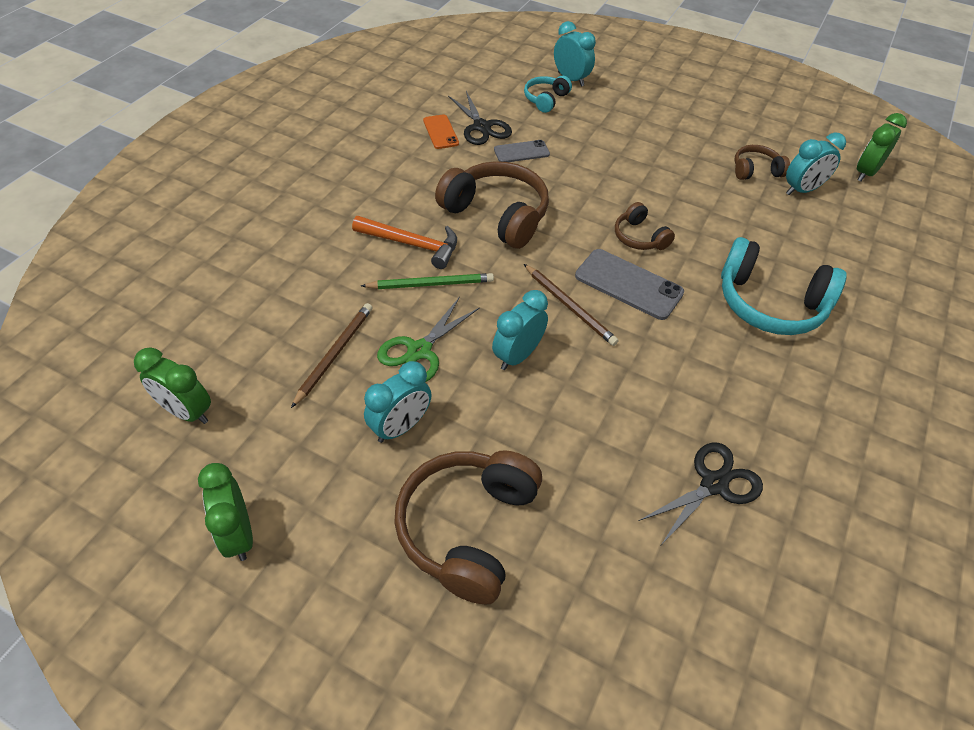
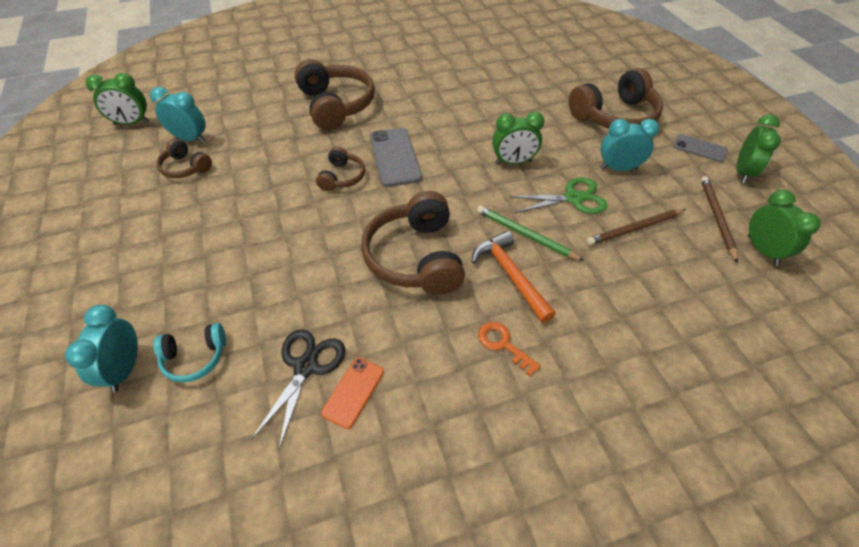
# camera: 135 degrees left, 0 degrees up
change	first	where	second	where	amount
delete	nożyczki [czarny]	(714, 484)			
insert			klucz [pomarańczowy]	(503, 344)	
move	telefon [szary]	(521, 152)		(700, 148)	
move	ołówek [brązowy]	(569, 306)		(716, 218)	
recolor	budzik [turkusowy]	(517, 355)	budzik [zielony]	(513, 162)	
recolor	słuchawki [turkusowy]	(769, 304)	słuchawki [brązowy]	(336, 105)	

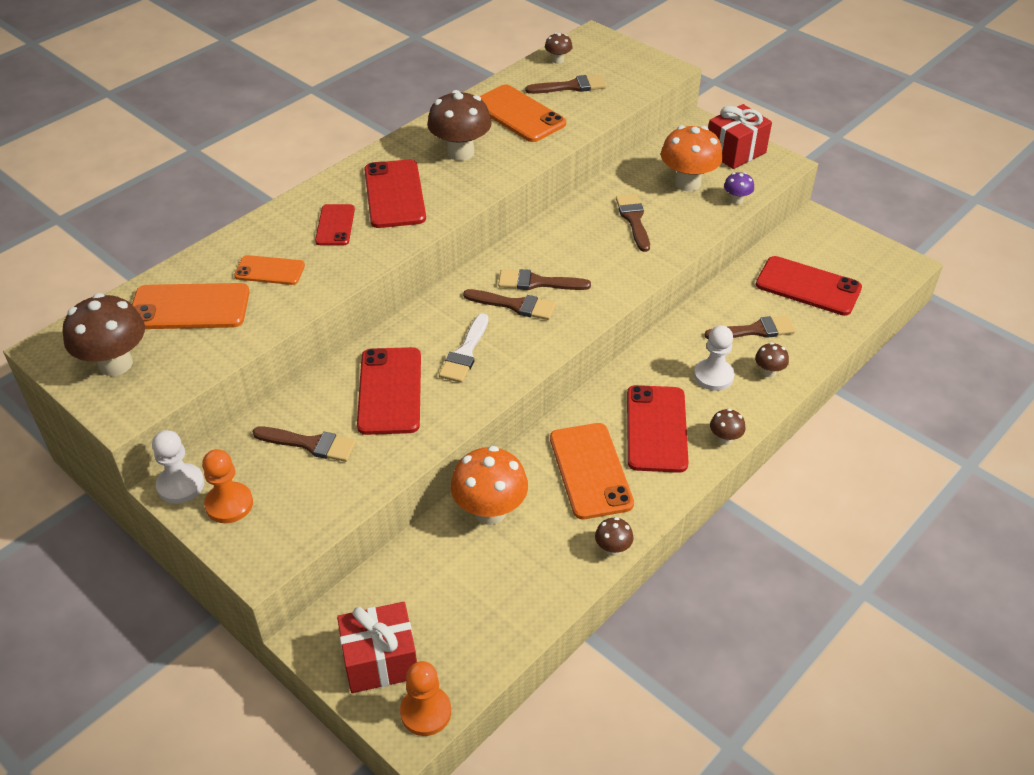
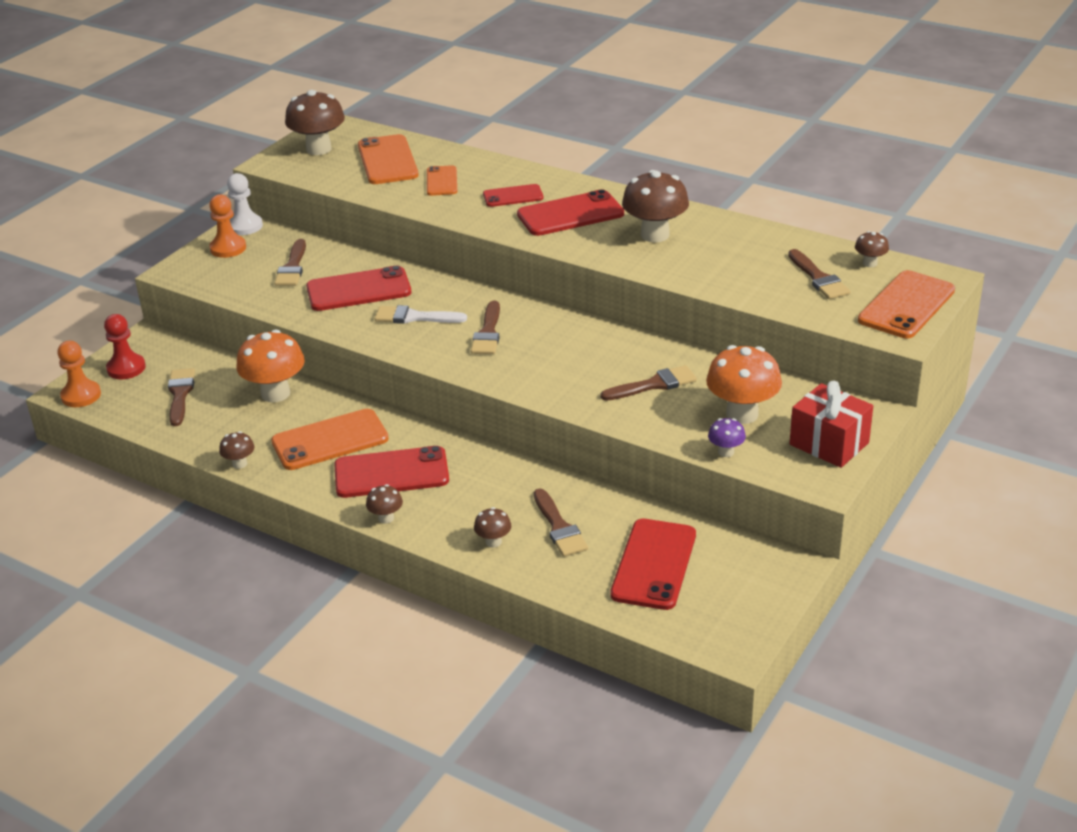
# camera: 80 degrees right, 10 degrees down
change	first	where	second	where	amount
delete	pionek [biały]	(713, 376)			
move	telefon [pomarańczowy]	(518, 114)		(906, 305)	
move	pędzel [brązowy]	(537, 282)		(180, 394)	
replace	prezent [czerwony]	(380, 660)	pionek [czerwony]	(126, 368)	

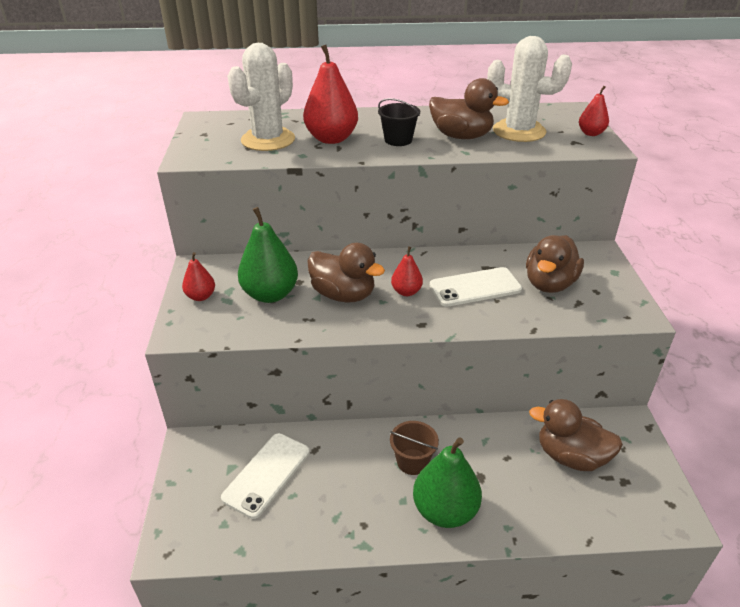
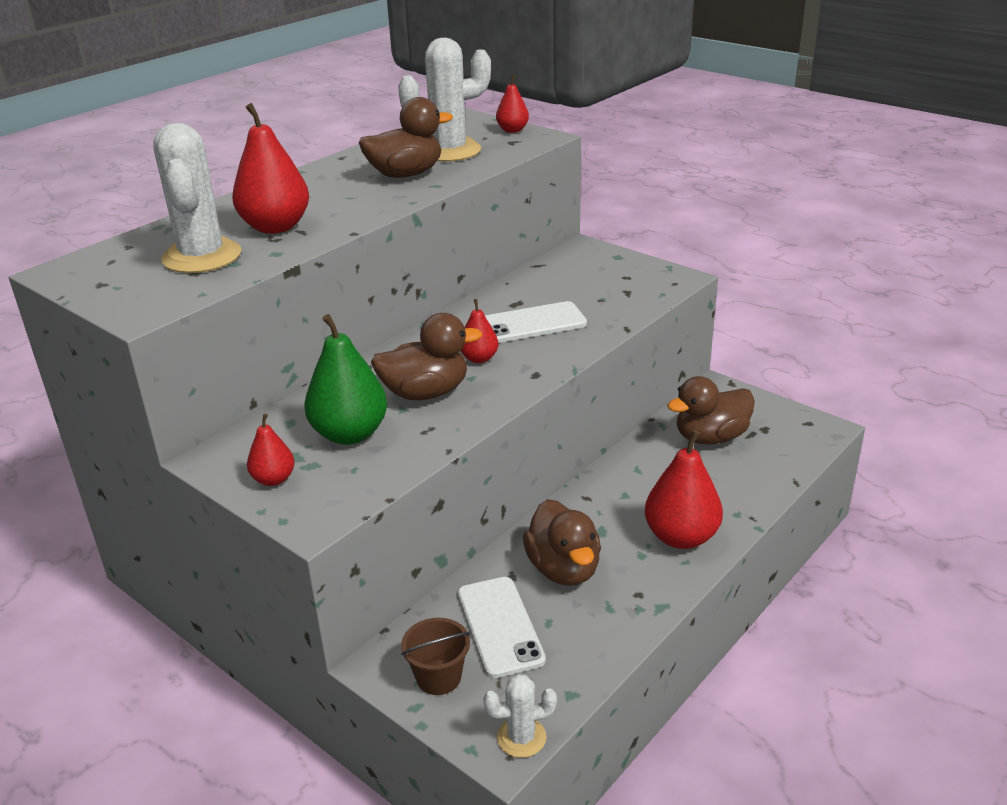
# camera: 45 degrees left, 5 degrees down
change	first	where	second	where	amount
delete	wiadro [czarny]	(398, 140)			
insert			kaktus [biały]	(521, 737)	
move	wiadro [brązowy]	(412, 462)		(438, 677)	
move	kaczka [brązowy]	(549, 284)		(563, 569)	
recolor	gruszka [zielony]	(445, 510)	gruszka [czerwony]	(681, 537)	
rotate	telefon [biały]	(475, 287)		(532, 323)	45 degrees clockwise

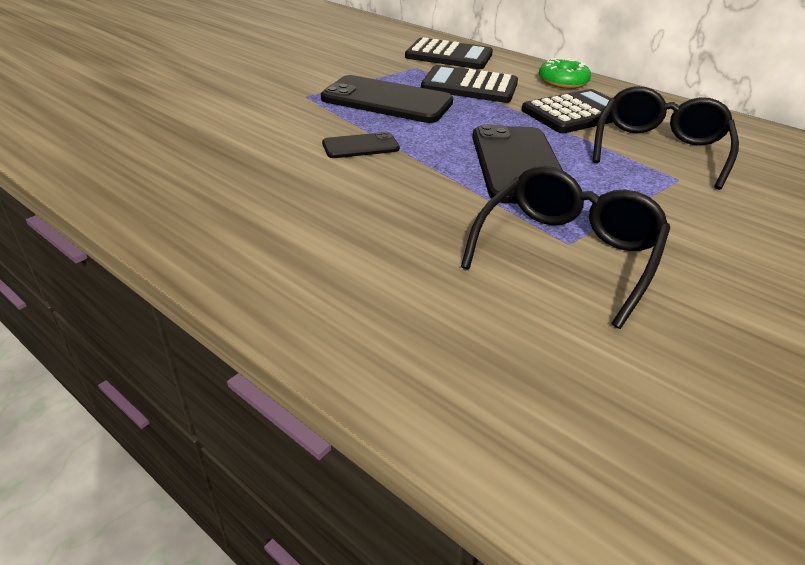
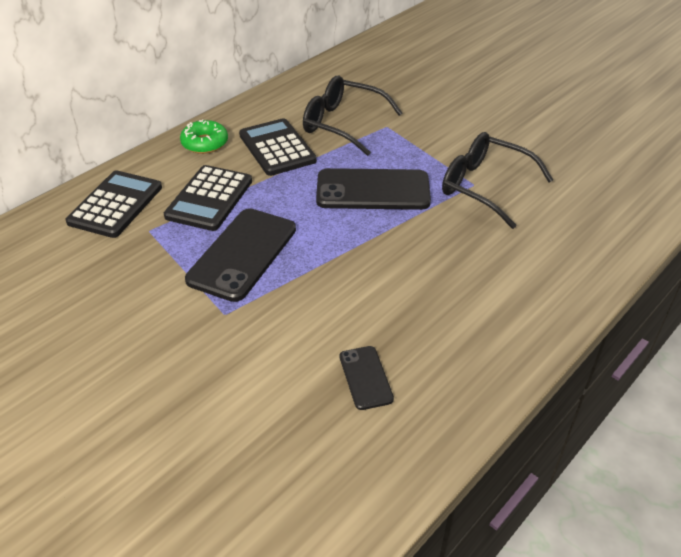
# camera: 85 degrees left, 5 degrees up
change	first	where	second	where	amount
move	telefon [czarny]	(360, 146)		(365, 377)	

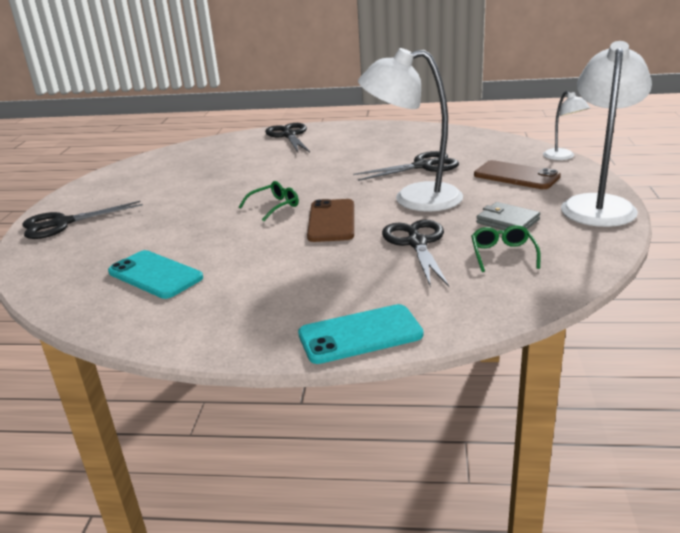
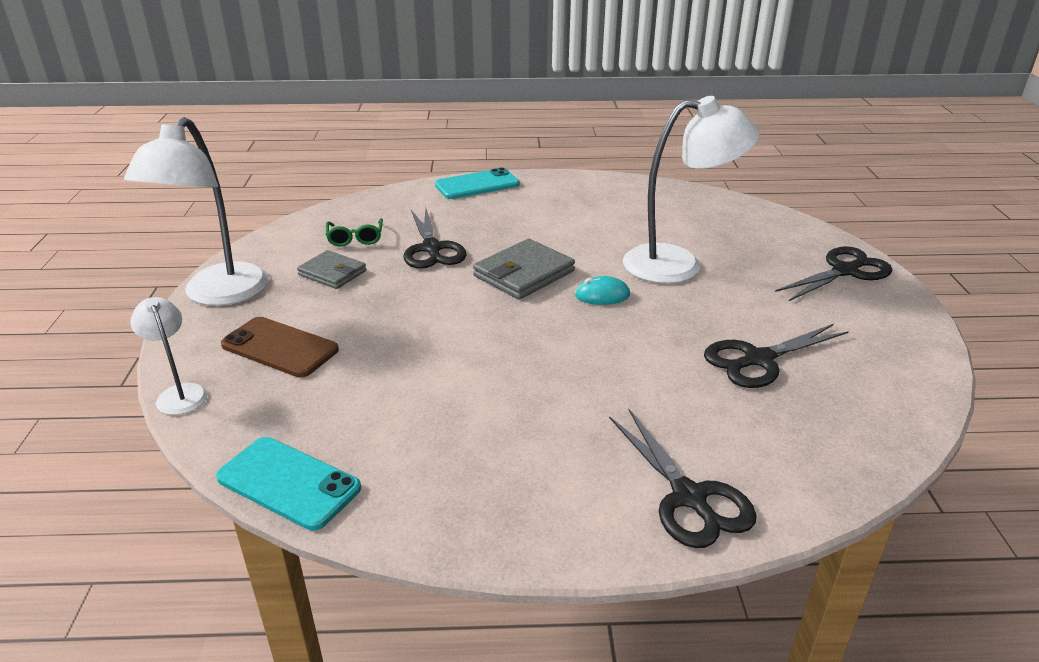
# camera: 170 degrees right, 5 degrees up
change	first	where	second	where	amount
move	telefon [turkusowy]	(155, 275)		(288, 483)	
move	nożyczki [czarny]	(422, 166)		(758, 359)	
move	lampka [biały]	(413, 198)		(678, 264)	
replace	okulary [zielony]	(274, 206)	myszka [turkusowy]	(602, 295)	
replace	telefon [brązowy]	(331, 221)	portfel [szary]	(524, 274)	

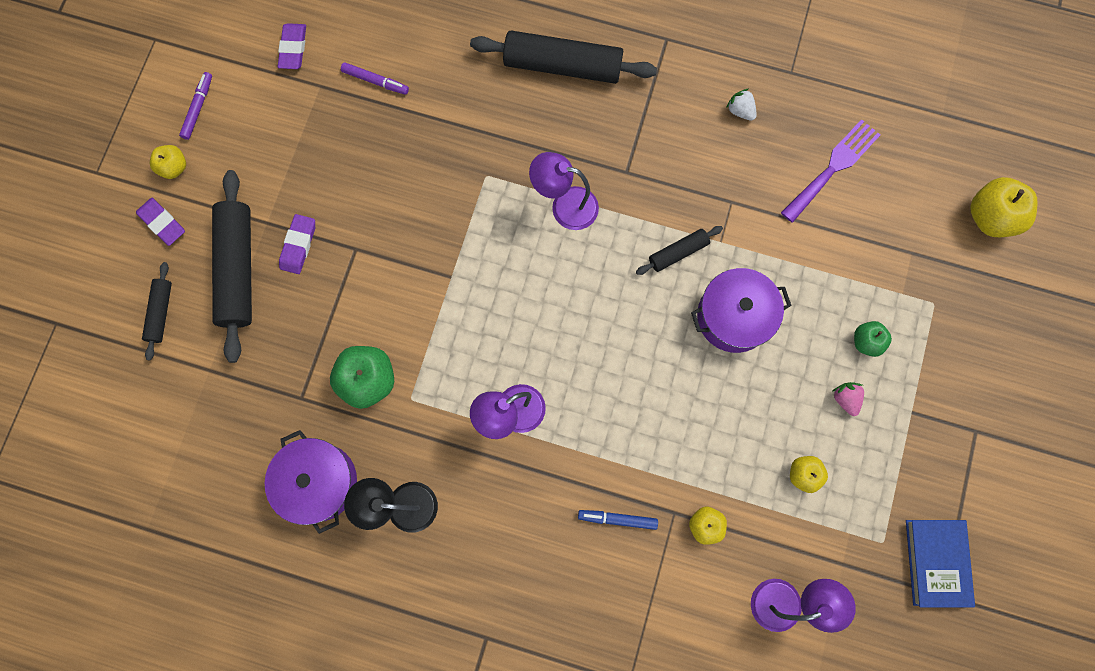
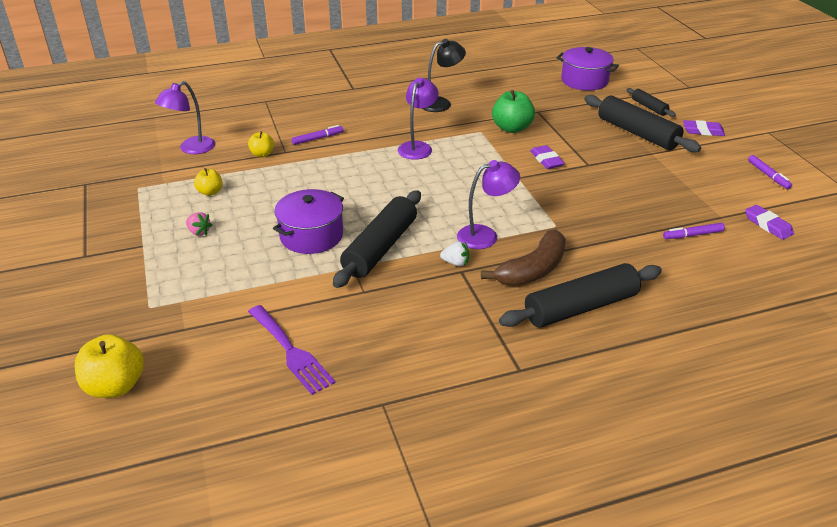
# camera: 145 degrees right, 40 degrees down
change	first	where	second	where	amount
delete	jabłko [żółty]	(174, 167)			
delete	jabłko [zielony]	(866, 342)			
delete	książka [niebieski]	(936, 562)			
insert			banan [brązowy]	(533, 270)	
move	garnek [fioletowy]	(319, 482)		(584, 81)	
move	gumka do mazania [fioletowy]	(298, 245)		(546, 160)	
move	truskawka [biały]	(740, 111)		(456, 263)	
recolor	flamaster [niebieski]	(617, 519)	flamaster [fioletowy]	(318, 138)	
rotate	widelec [fioletowy]	(833, 167)		(291, 352)	45 degrees counterclockwise
resize	wałek do ciasta [czarny]	(678, 252)		(380, 248)	x1.98

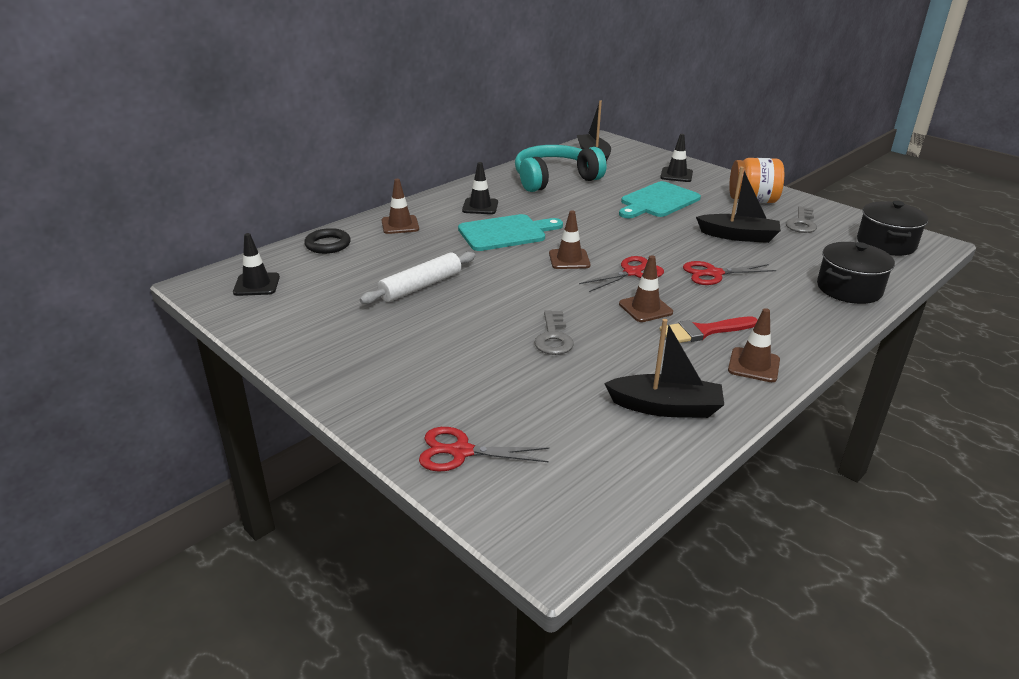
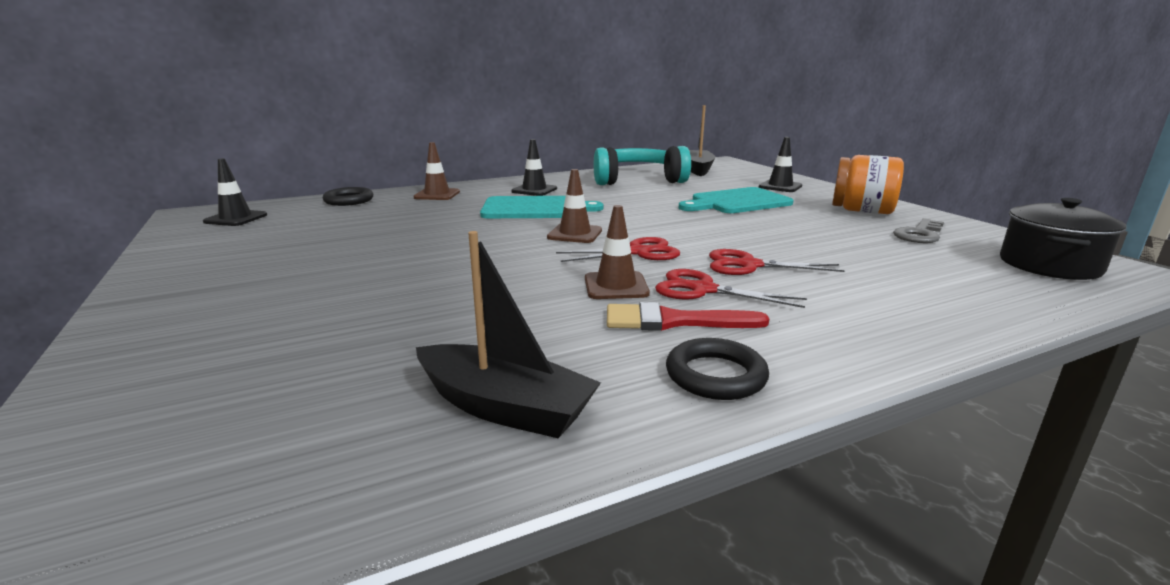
# camera: 20 degrees right, 10 degrees down
change	first	where	second	where	amount
delete	wałek do ciasta [biały]	(421, 286)			
delete	klucz [szary]	(553, 338)			
delete	łódka [czarny]	(738, 236)			
delete	garnek [czarny]	(849, 289)			
move	nożyczki [czerwony]	(461, 452)		(703, 290)	
replace	pachołek [brązowy]	(753, 365)	pierścień [czarny]	(715, 375)	

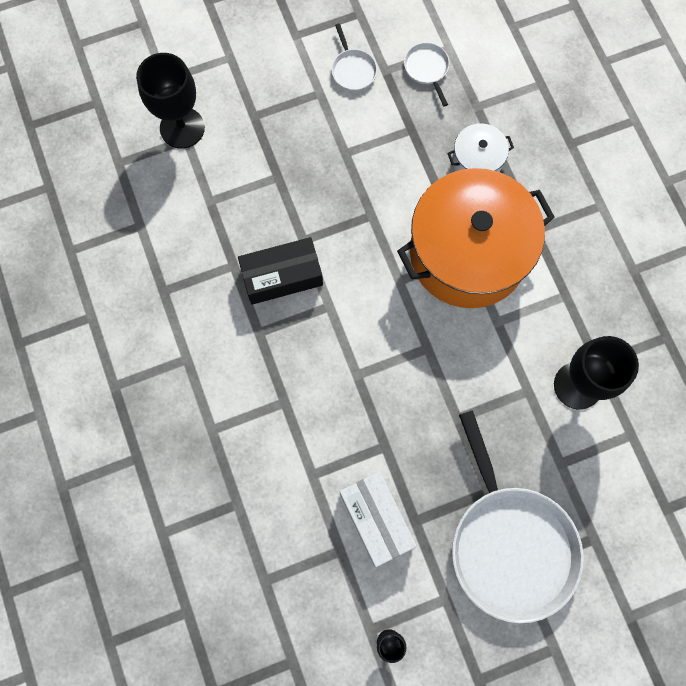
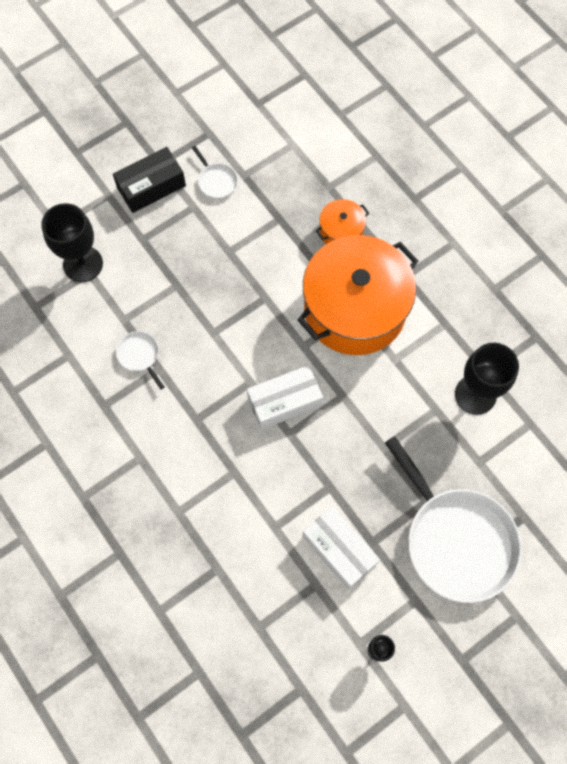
# camera: 15 degrees left, 5 degrees down
change	first	where	second	where	amount
insert			pudełko [biały]	(284, 401)	
move	pudełko [czarny]	(282, 276)		(151, 186)	
move	patelnia [biały]	(427, 69)		(139, 355)	
recolor	garnek [biały]	(477, 160)	garnek [pomarańczowy]	(341, 231)	

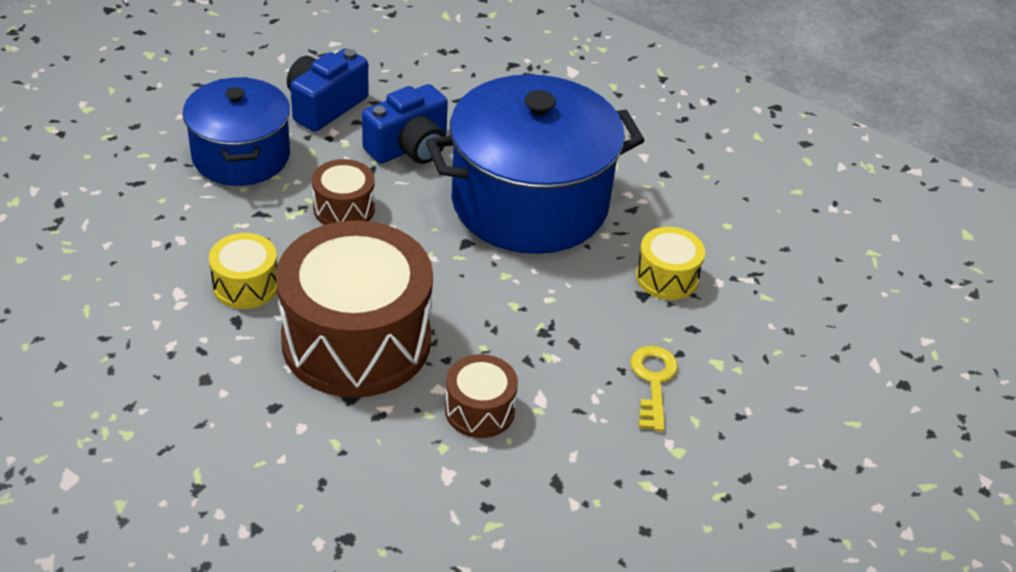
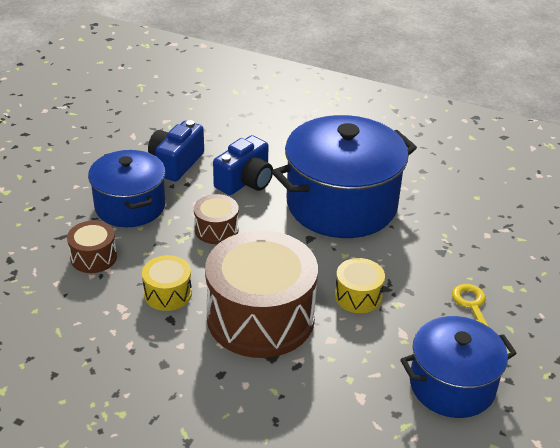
# camera: 10 degrees left, 5 degrees down
change	first	where	second	where	amount
insert			garnek [niebieski]	(452, 385)	
move	bęben [brązowy]	(479, 410)		(93, 257)	
move	bęben [żółty]	(667, 277)		(358, 296)	

